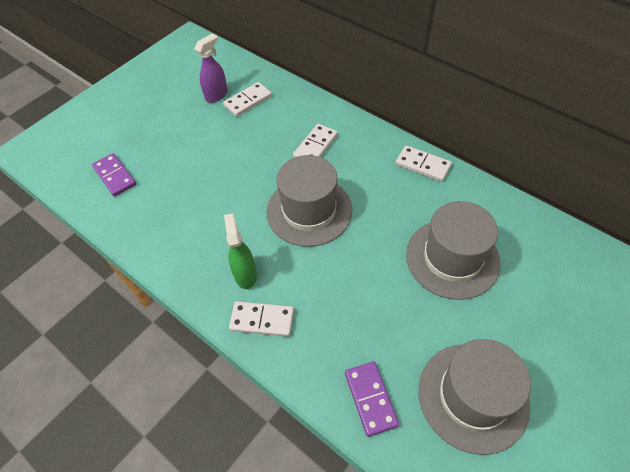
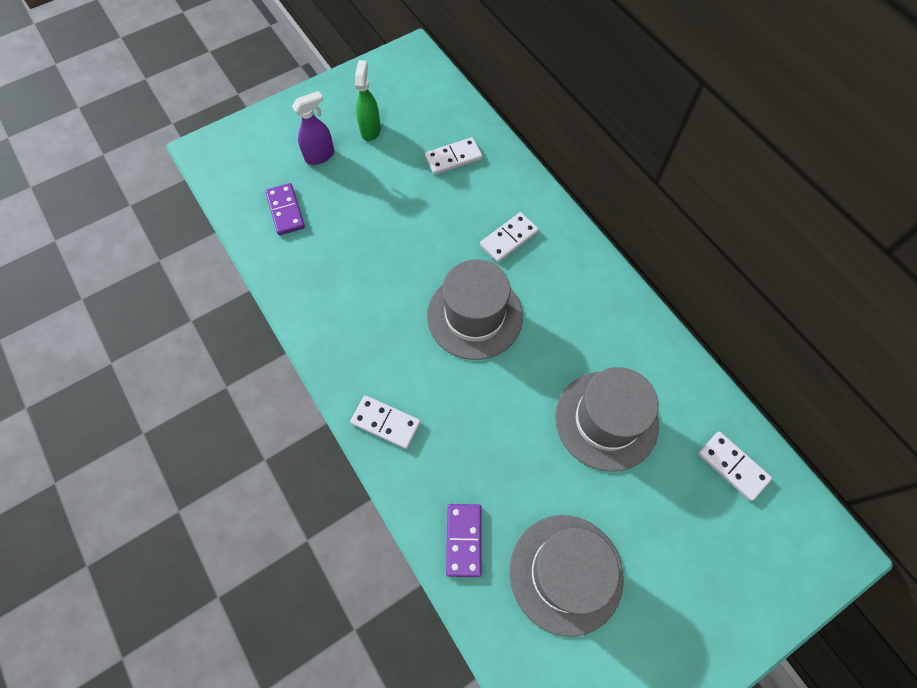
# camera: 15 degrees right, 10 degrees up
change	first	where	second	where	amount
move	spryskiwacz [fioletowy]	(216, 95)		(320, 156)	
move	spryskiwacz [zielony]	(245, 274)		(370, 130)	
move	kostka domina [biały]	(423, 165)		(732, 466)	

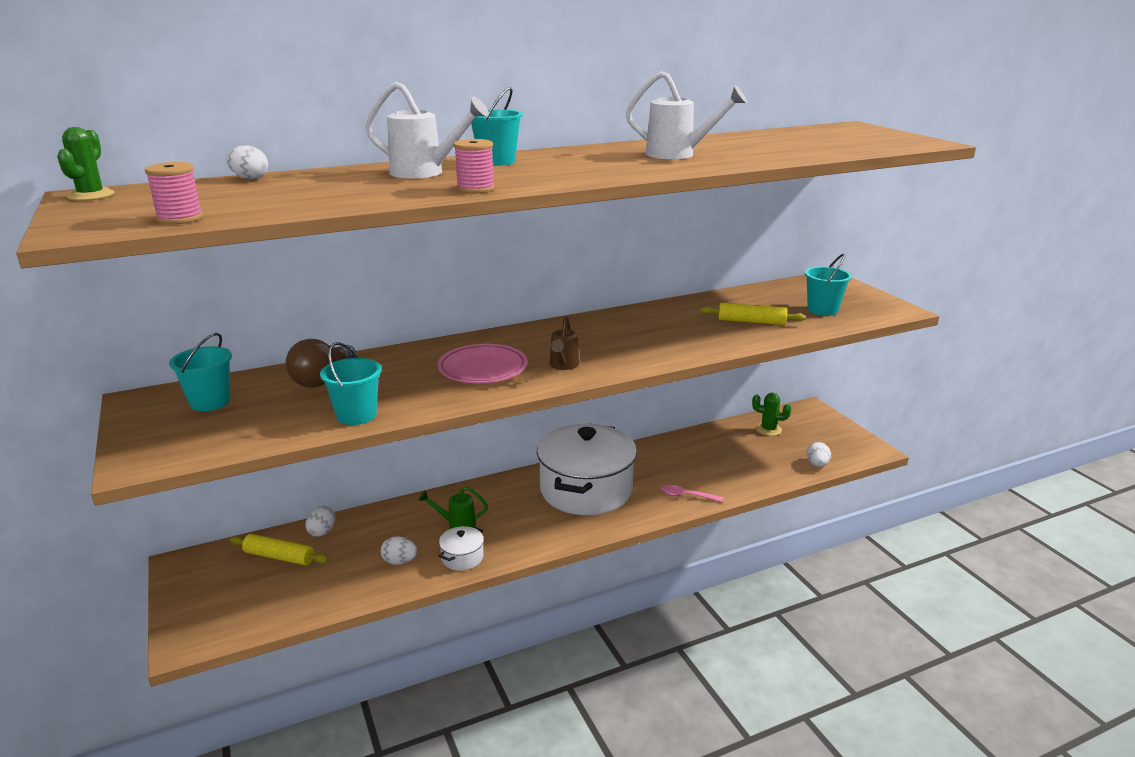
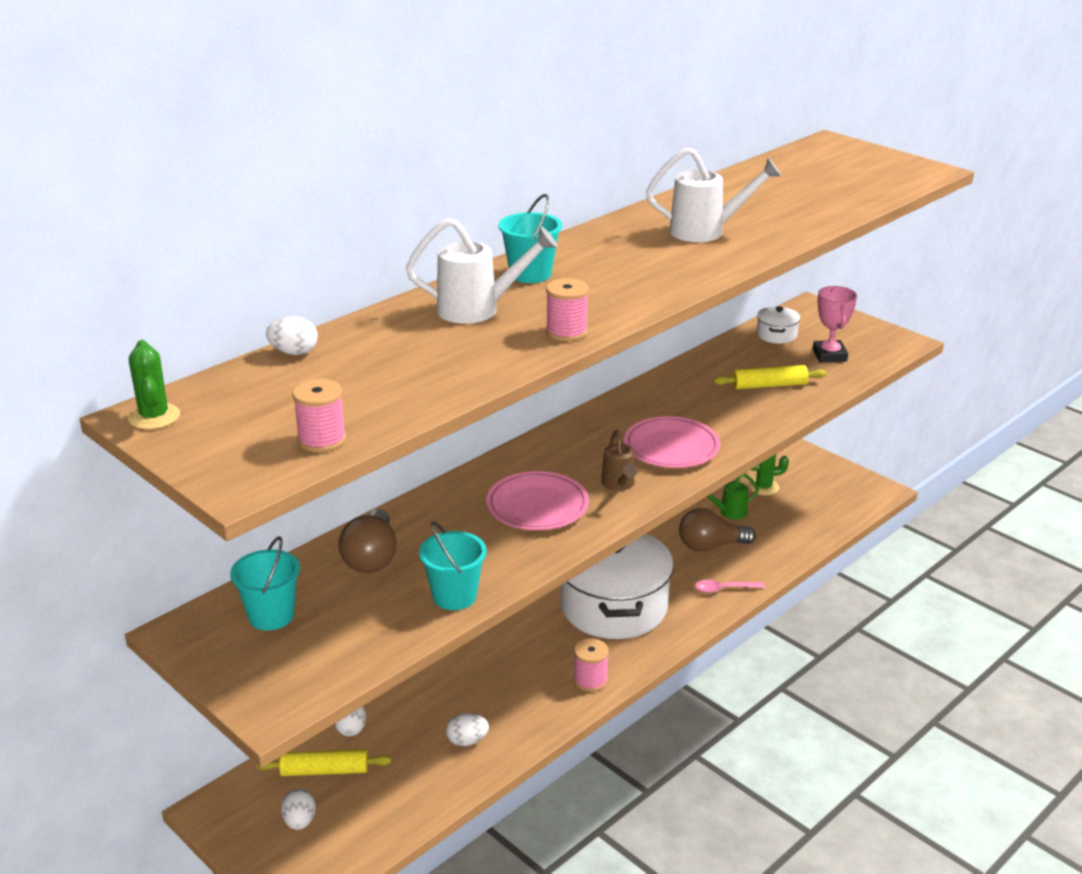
# camera: 20 degrees left, 5 degrees up
change	first	where	second	where	amount
insert			szpulka [różowy]	(590, 680)	
insert			talerz [różowy]	(671, 447)	
insert			żarówka [brązowy]	(710, 546)	
move	konewka [zielony]	(456, 524)		(728, 513)	
move	garnek [biały]	(462, 557)		(776, 335)	
move	jajko [biały]	(817, 464)		(299, 821)	
replace	wiadro [turkusowy]	(822, 310)	puchar [różowy]	(829, 355)	

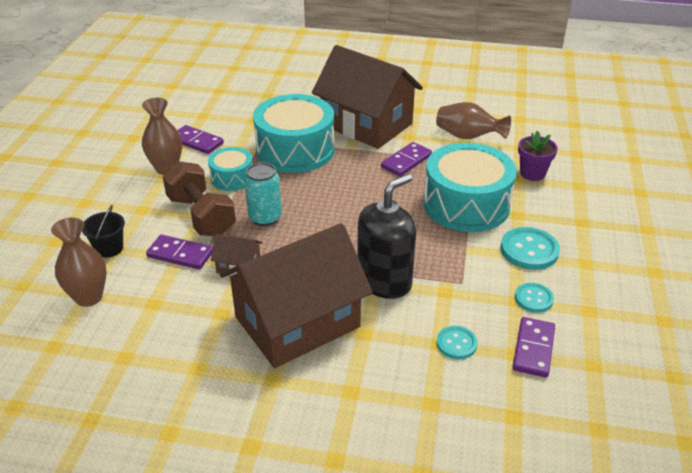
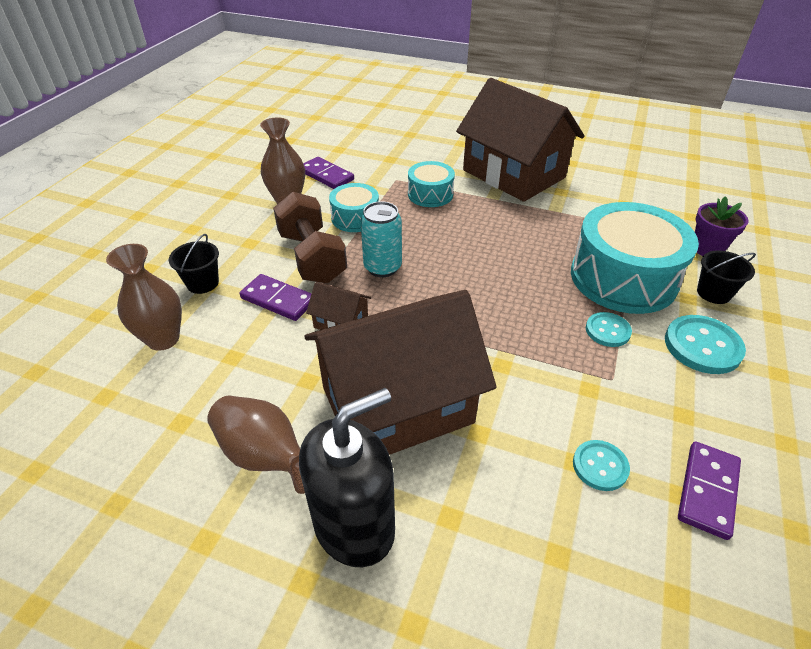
# camera: 10 degrees right, 5 degrees up
change	first	where	second	where	amount
delete	kostka domina [fioletowy]	(406, 161)			
insert			wiadro [czarny]	(713, 293)	
move	dozownik mydła [czarny]	(384, 281)		(354, 525)	
move	wazon [brązowy]	(468, 137)		(266, 456)	
move	guzik [turkusowy]	(533, 299)		(607, 331)	
resize	bęben [turkusowy]	(295, 150)		(430, 194)	x0.52

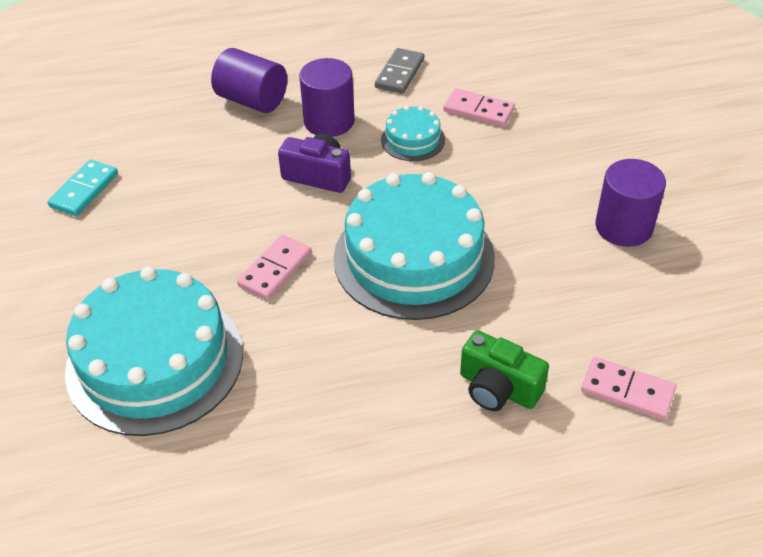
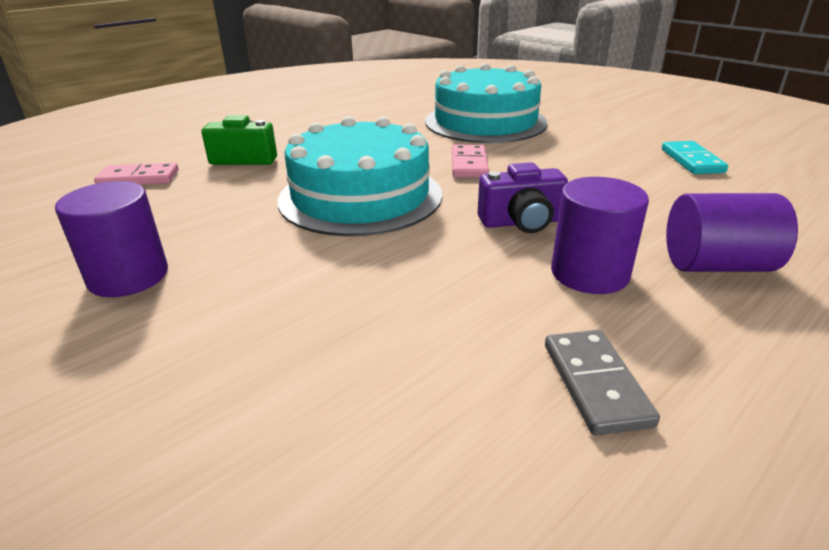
# camera: 150 degrees right, 15 degrees down
change	first	where	second	where	amount
delete	tort [turkusowy]	(413, 140)			
delete	kostka domina [różowy]	(478, 110)			

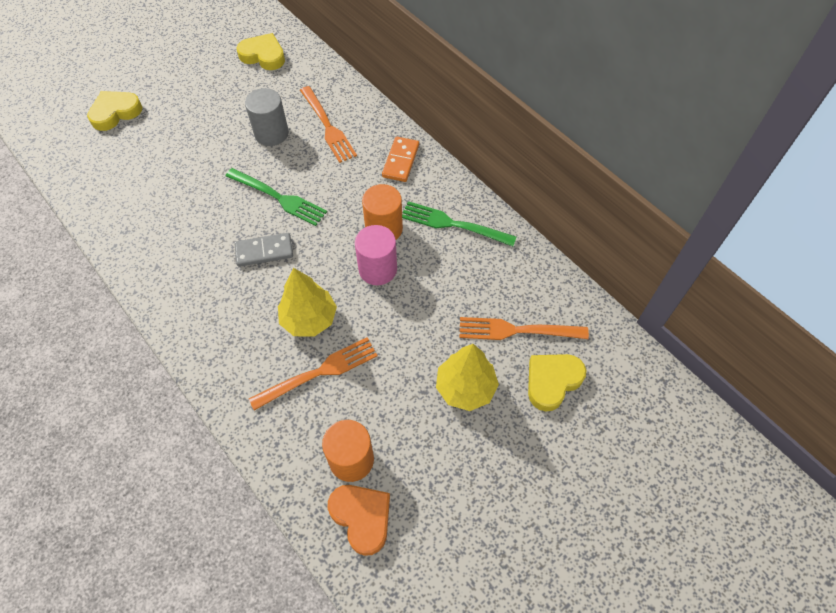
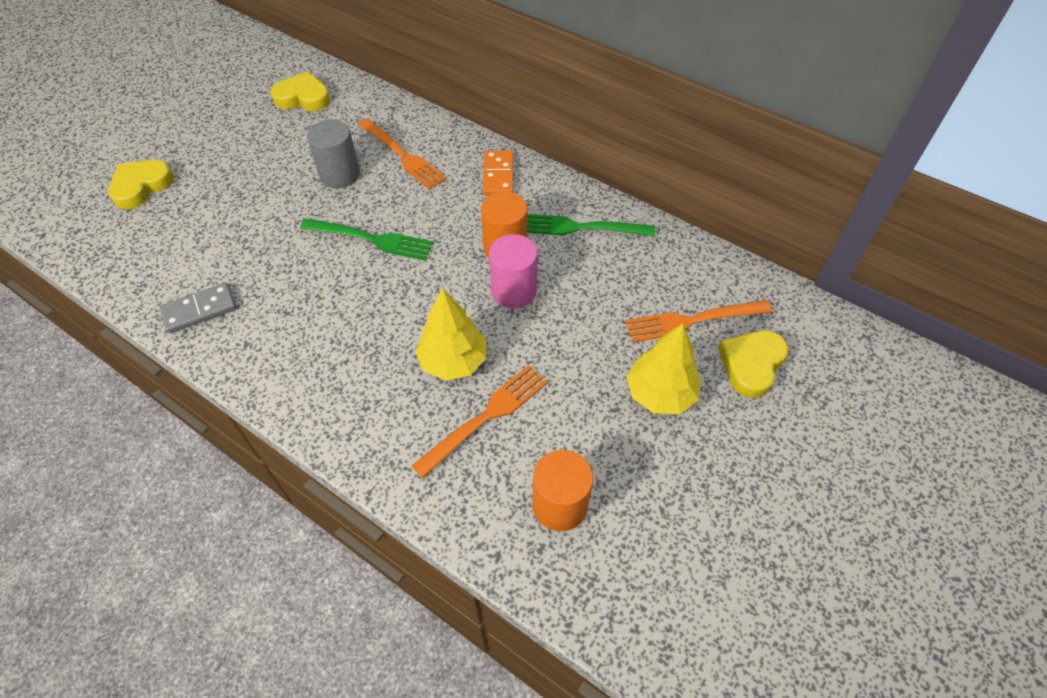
# camera: 15 degrees left, 5 degrees down
change	first	where	second	where	amount
delete	serce [pomarańczowy]	(362, 517)			
move	kostka domina [szary]	(264, 251)		(200, 310)	

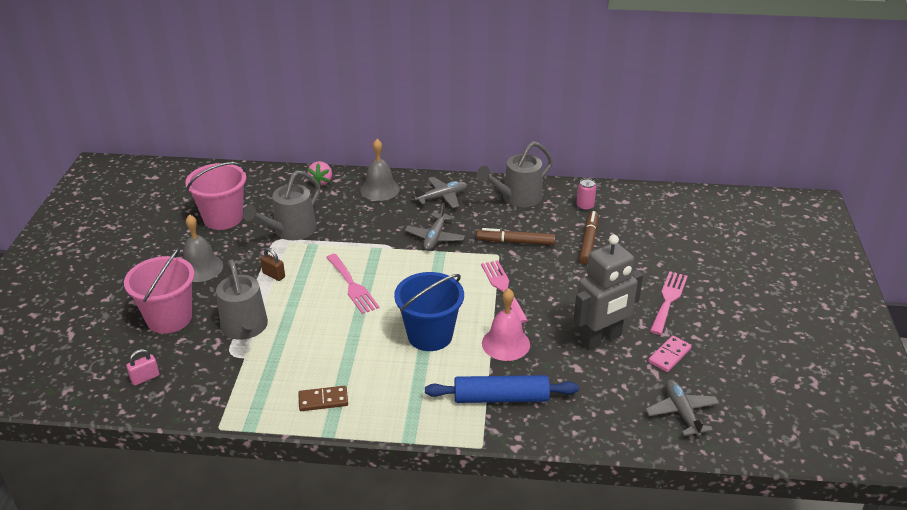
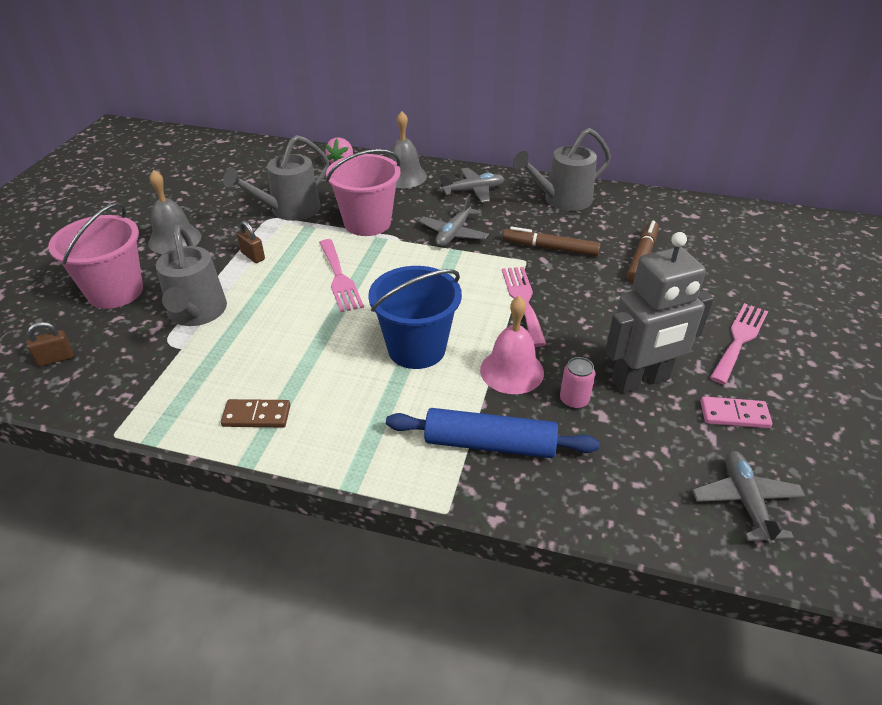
# camera: 10 degrees right, 5 degrees up
change	first	where	second	where	amount
move	wiadro [różowy]	(223, 218)		(367, 223)	
move	puszka [różowy]	(585, 206)		(574, 400)	
recolor	kłódka [różowy]	(145, 378)	kłódka [brązowy]	(56, 358)	
rotate	kostka domina [różowy]	(669, 355)		(734, 414)	45 degrees clockwise

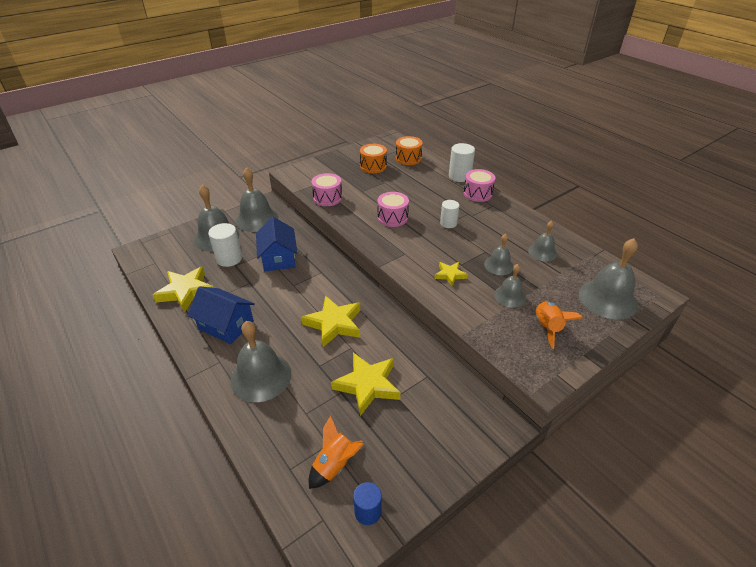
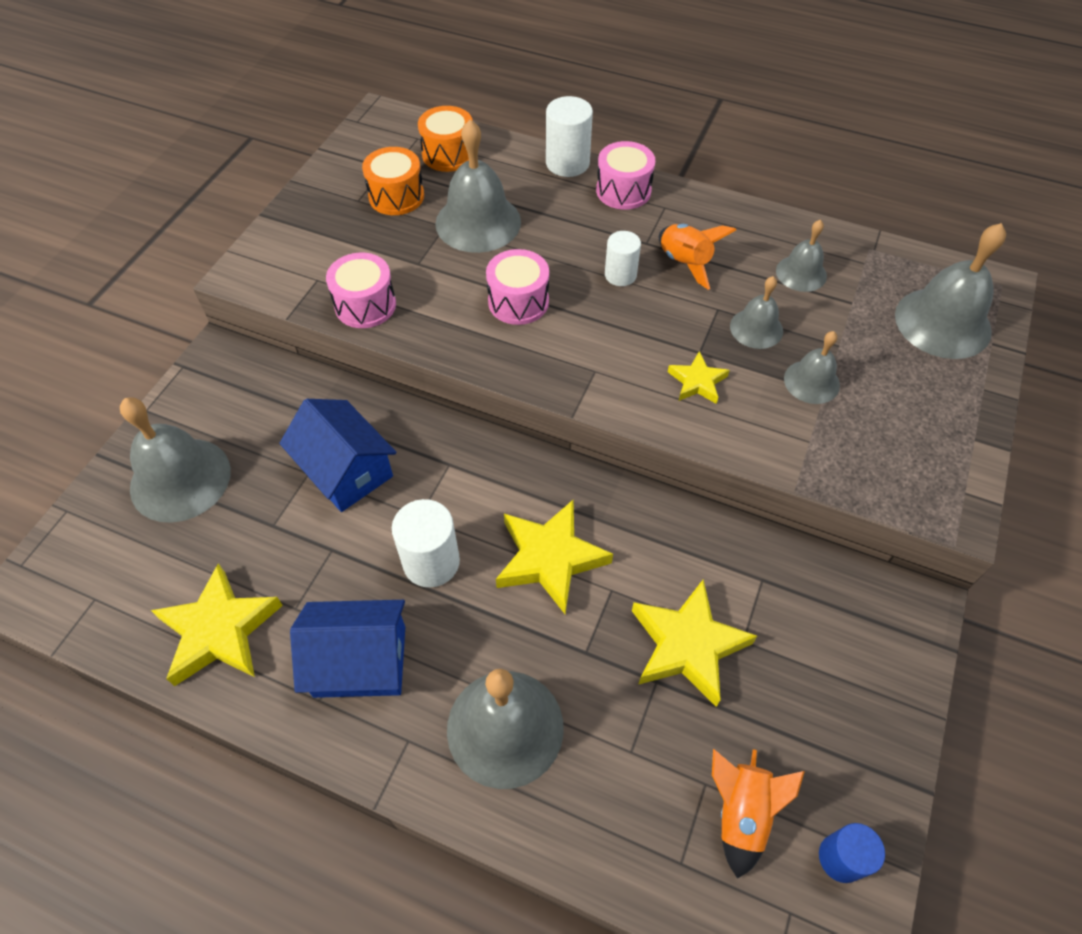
# camera: 30 degrees left, 15 degrees up
change	first	where	second	where	amount
move	walec [biały]	(229, 258)		(431, 562)	
move	dzwonek [szary]	(257, 219)		(478, 222)	
move	rakieta [pomarańczowy]	(547, 328)		(685, 263)	

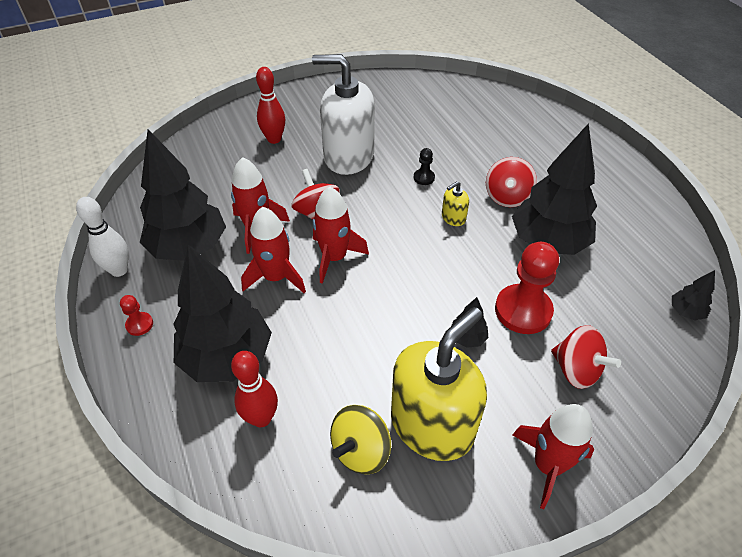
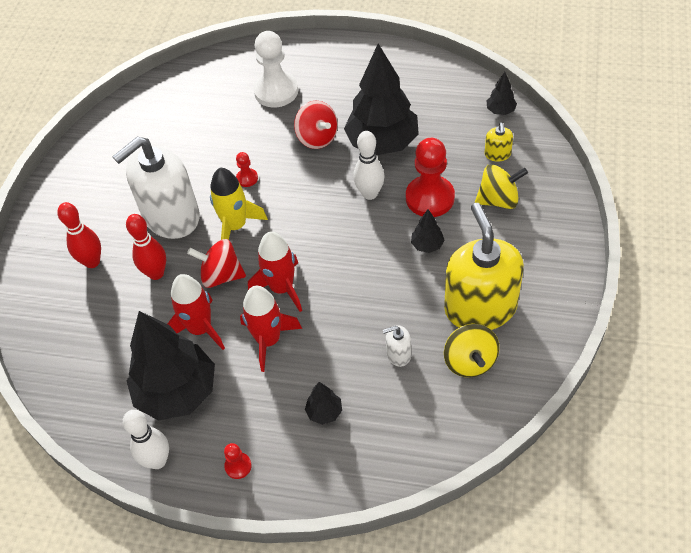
# camera: 50 degrees left, 5 degrees up
change	first	where	second	where	amount
delete	rakieta [czerwony]	(548, 465)			
insert			rakieta [żółty]	(235, 226)	
insert			pionek [biały]	(276, 91)	
insert			kręgiel [biały]	(370, 194)	
insert			dozownik mydła [biały]	(398, 354)	
move	kręgiel [czerwony]	(261, 418)		(156, 273)	
move	dozownik mydła [żółty]	(453, 218)		(497, 154)	
recolor	pionek [czarny]	(424, 178)	pionek [czerwony]	(247, 178)	
recolor	bączek [czerwony]	(576, 370)	bączek [żółty]	(498, 200)	
resize	drzewko [czarny]	(227, 357)		(324, 412)	x0.42

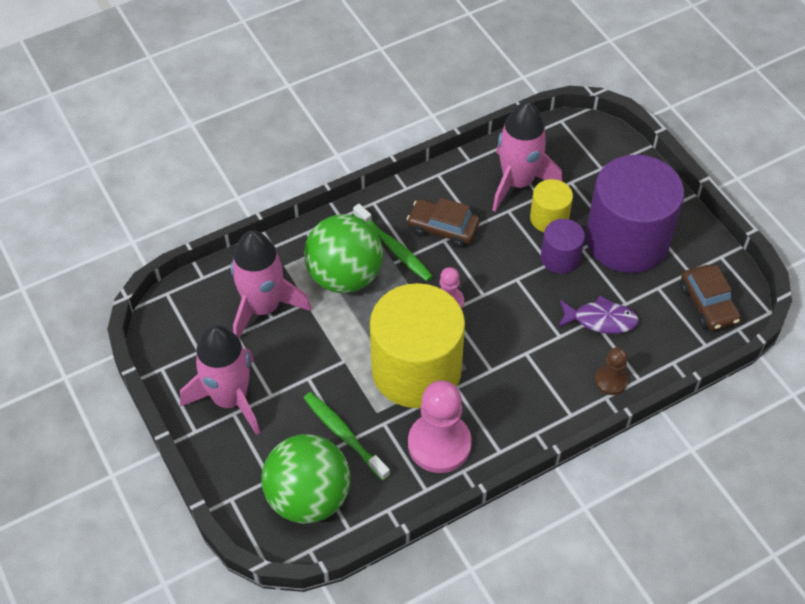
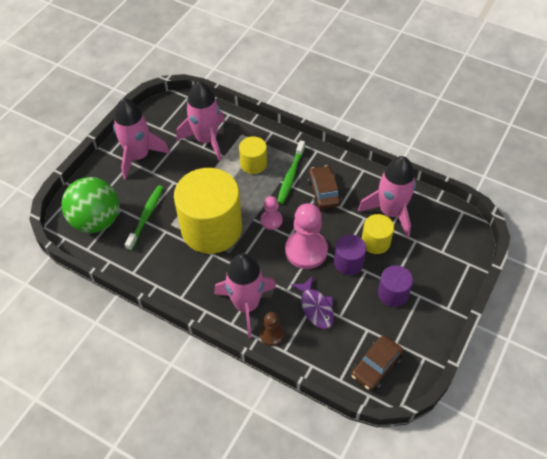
# camera: 60 degrees right, 0 degrees up
change	first	where	second	where	amount
insert			rakieta [różowy]	(246, 305)	
move	pionek [różowy]	(439, 444)		(306, 250)	
replace	piłka [zielony]	(345, 276)	walec [żółty]	(253, 164)	
resize	walec [fioletowy]	(627, 240)		(393, 293)	x0.47

